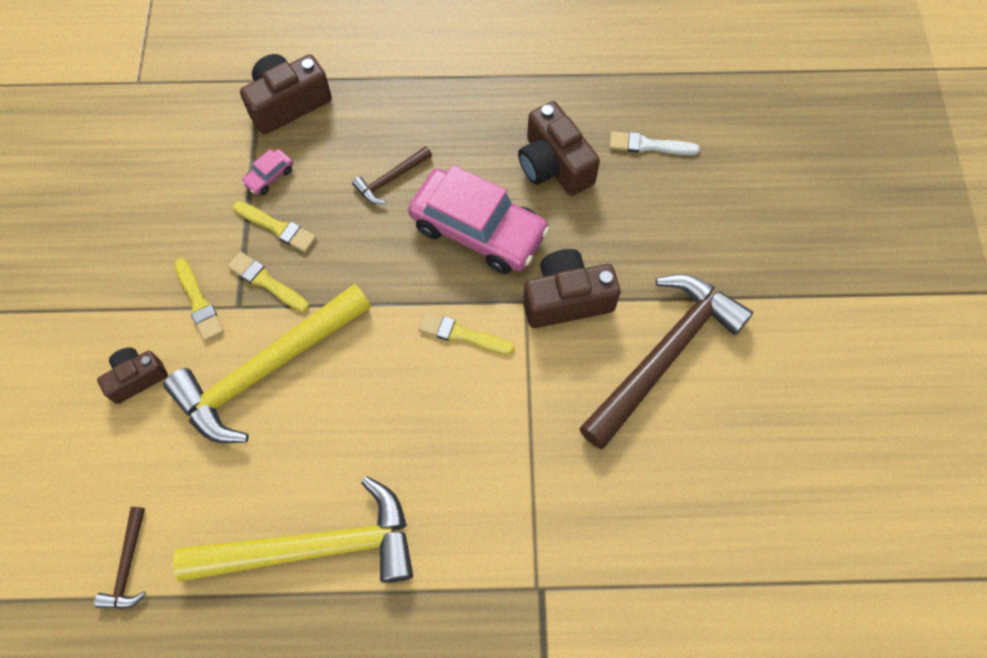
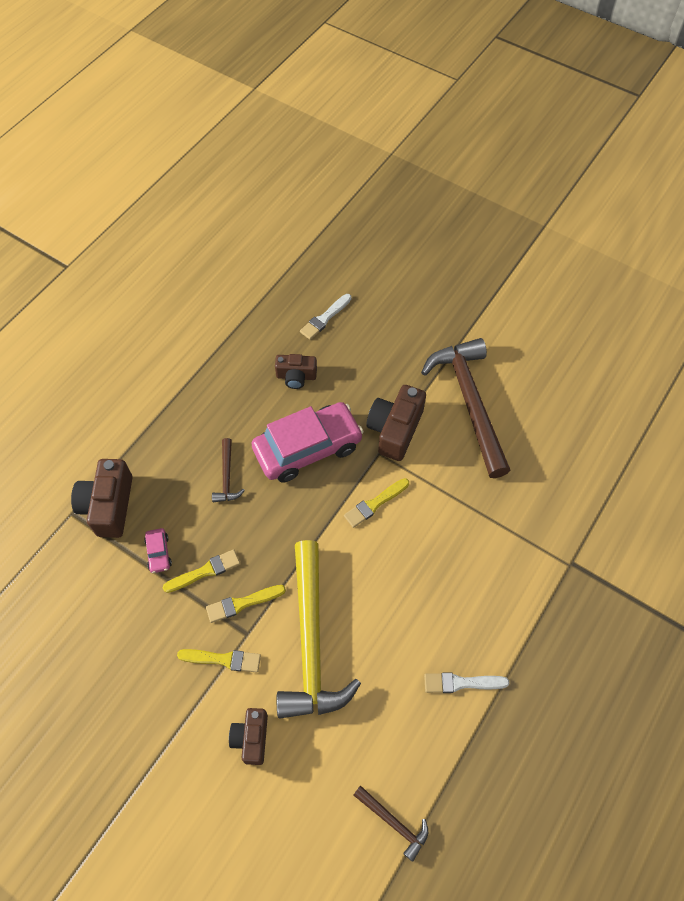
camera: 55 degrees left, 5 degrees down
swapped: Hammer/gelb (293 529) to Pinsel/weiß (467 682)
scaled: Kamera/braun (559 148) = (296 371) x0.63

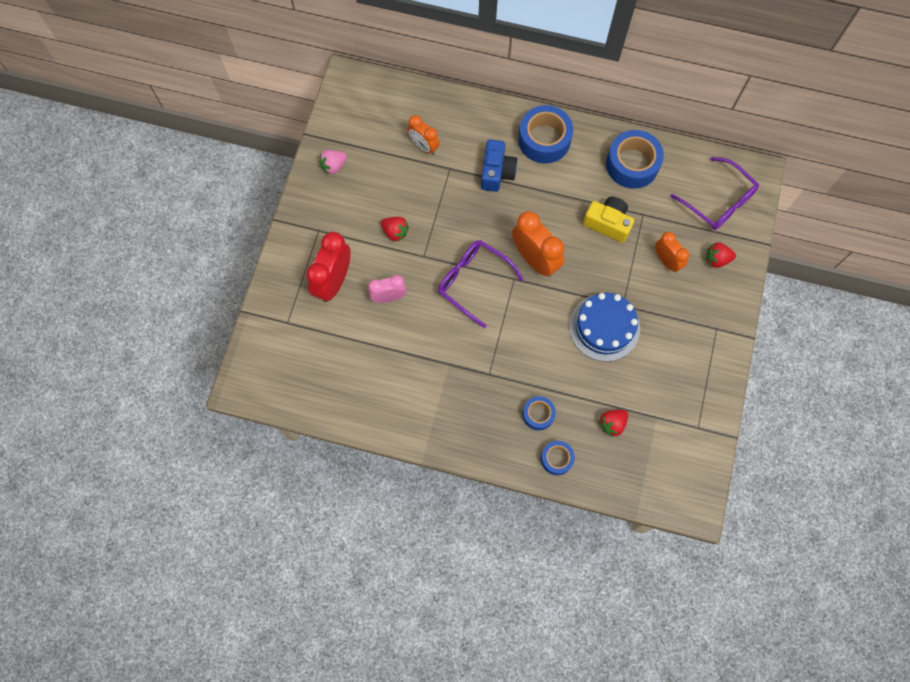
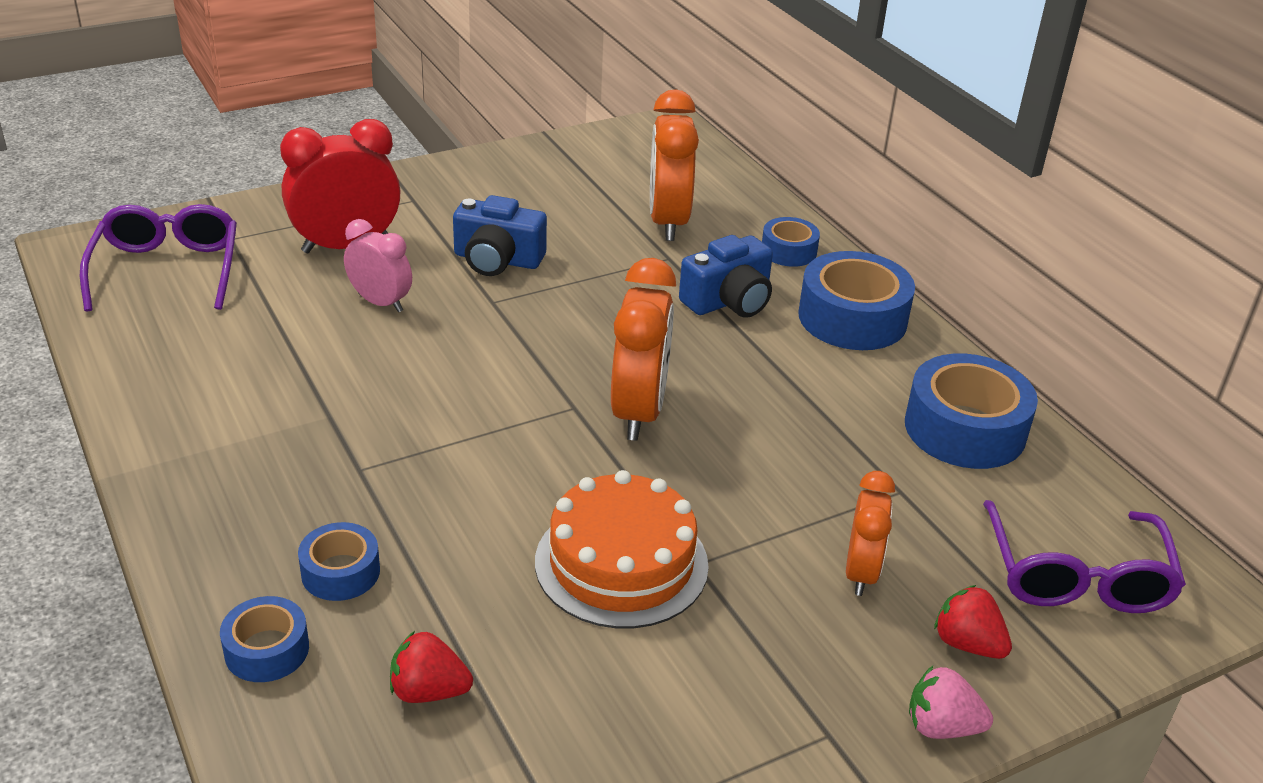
camera: 45 degrees right, 35 degrees down
gone: Kamera/gelb (609 220)
new: Klebeband/blau (791 242)
shifted: Erdbeere/rosa (333 162) to (951 702); Brille/lila (481 284) to (158 258)
swapped: Erdbeere/rot (395 229) to Kamera/blau (500 235)
repainted: Kuchen/blau (604 327) to Kuchen/orange (622 549)
scaled: Wecker/orange (424 135) = (674 165) x1.62

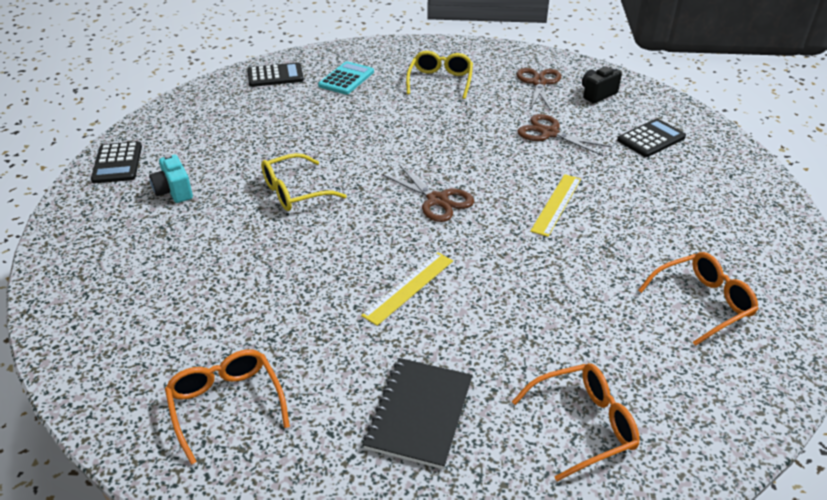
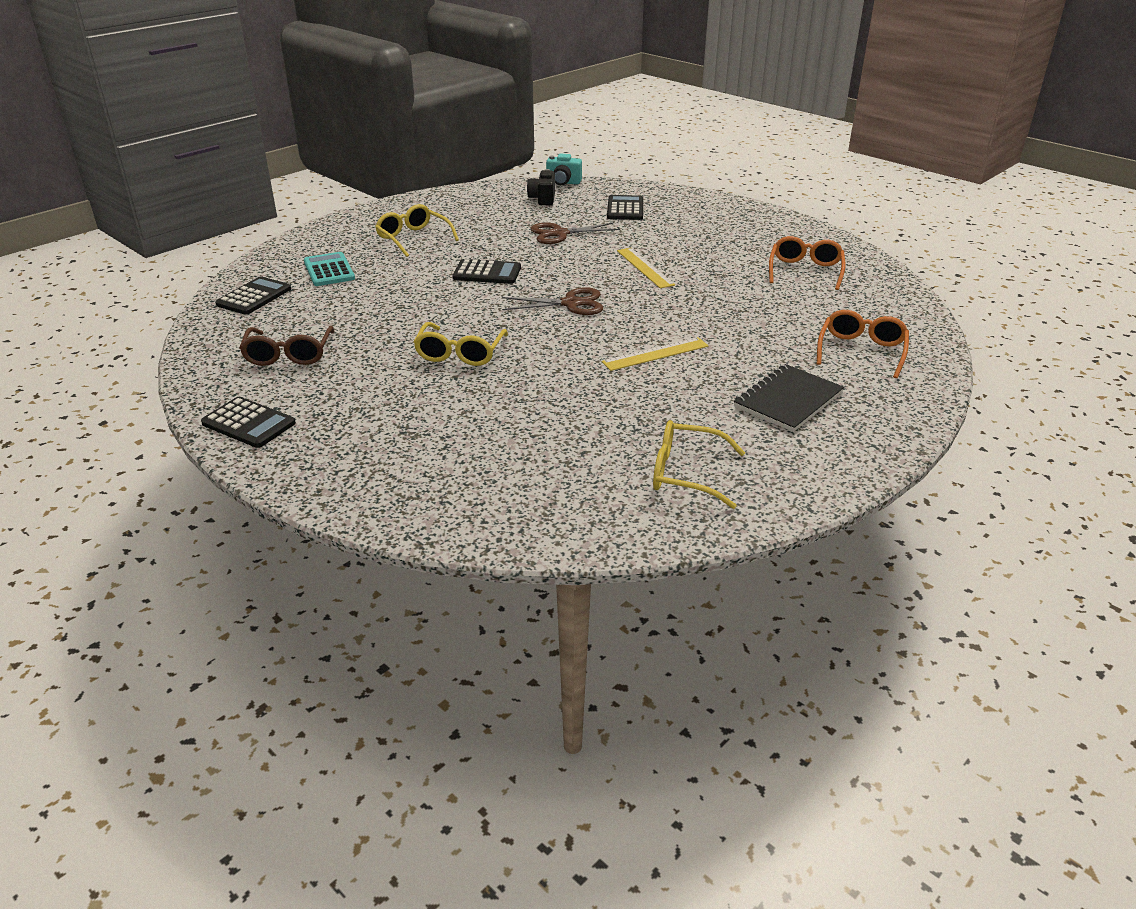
camera: 50 degrees left, 5 degrees down
gone: Schere/braun (539 89)
new: Taschenrechner/schwarz (486 271); Brille/braun (286 346)
shifted: Kamera/türkis (171 178) to (564 169)
repainted: Brille/orange (227 407) to Brille/gelb (699 464)
rotated: Lineal/gelb (407 289) = (655 354) 75 degrees clockwise; Notizbuch/schwarz (418 413) = (789 398) 75 degrees clockwise

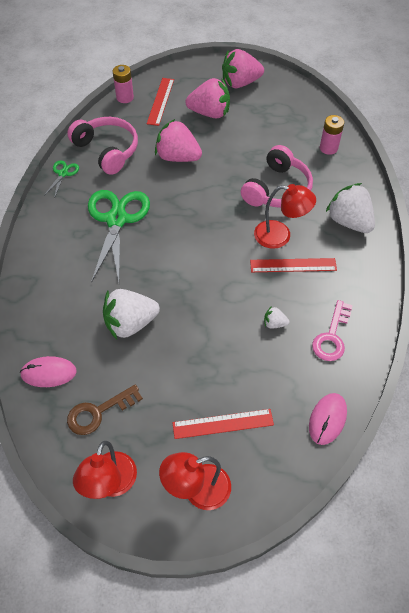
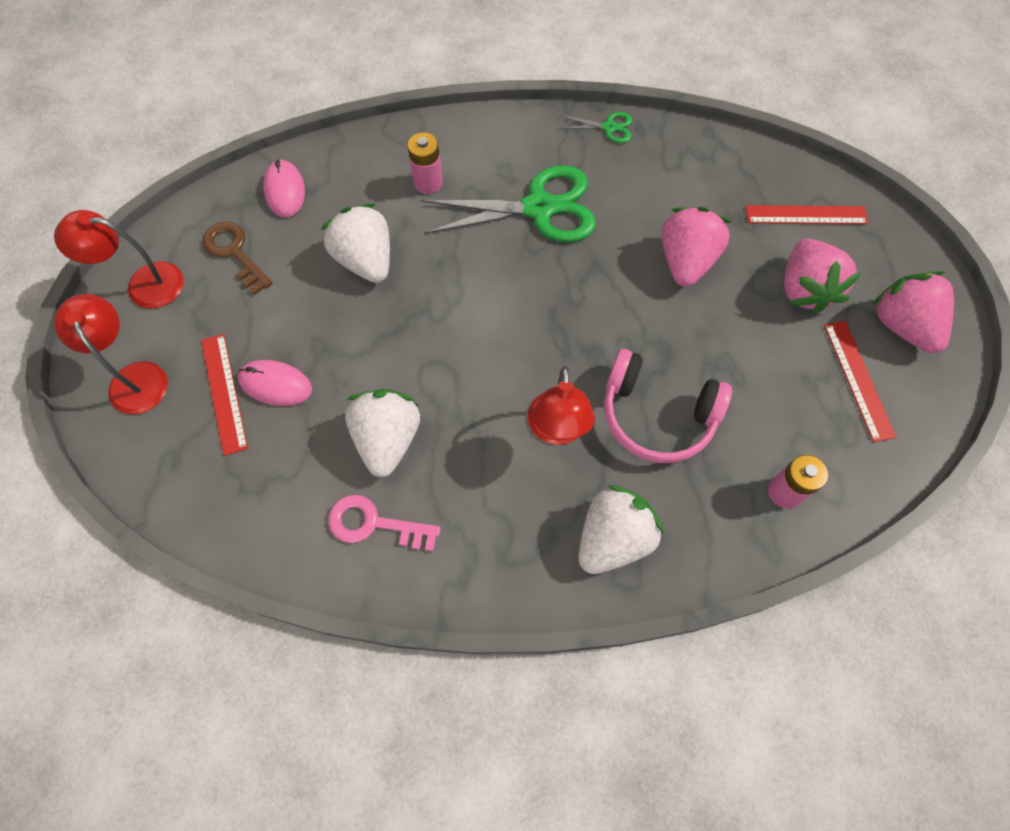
camera: 80 degrees right, 10 degrees up
gone: Kopfhörer/rosa (102 146)
shifted: Batterie/rosa (123 84) to (425 163); Lineal/rot (293 265) to (860 381); Computermaus/rosa (328 419) to (275 383)
scaled: Erdbeere/weiß (276 317) = (382 433) x2.21

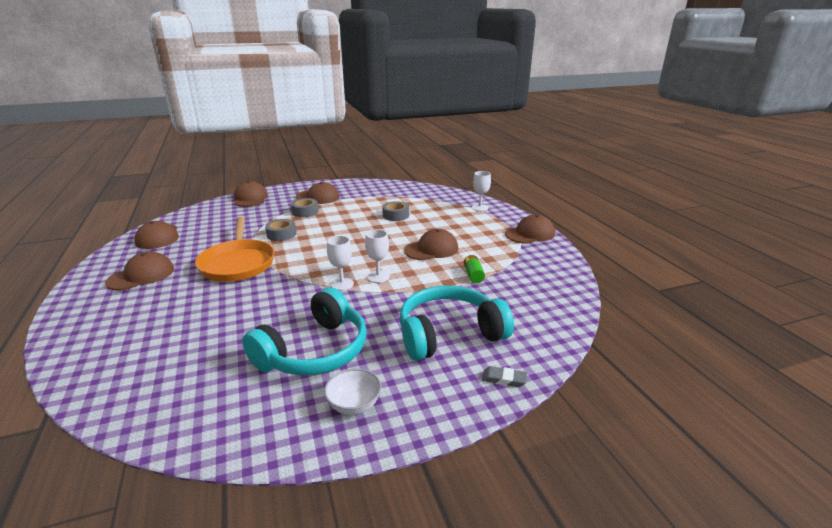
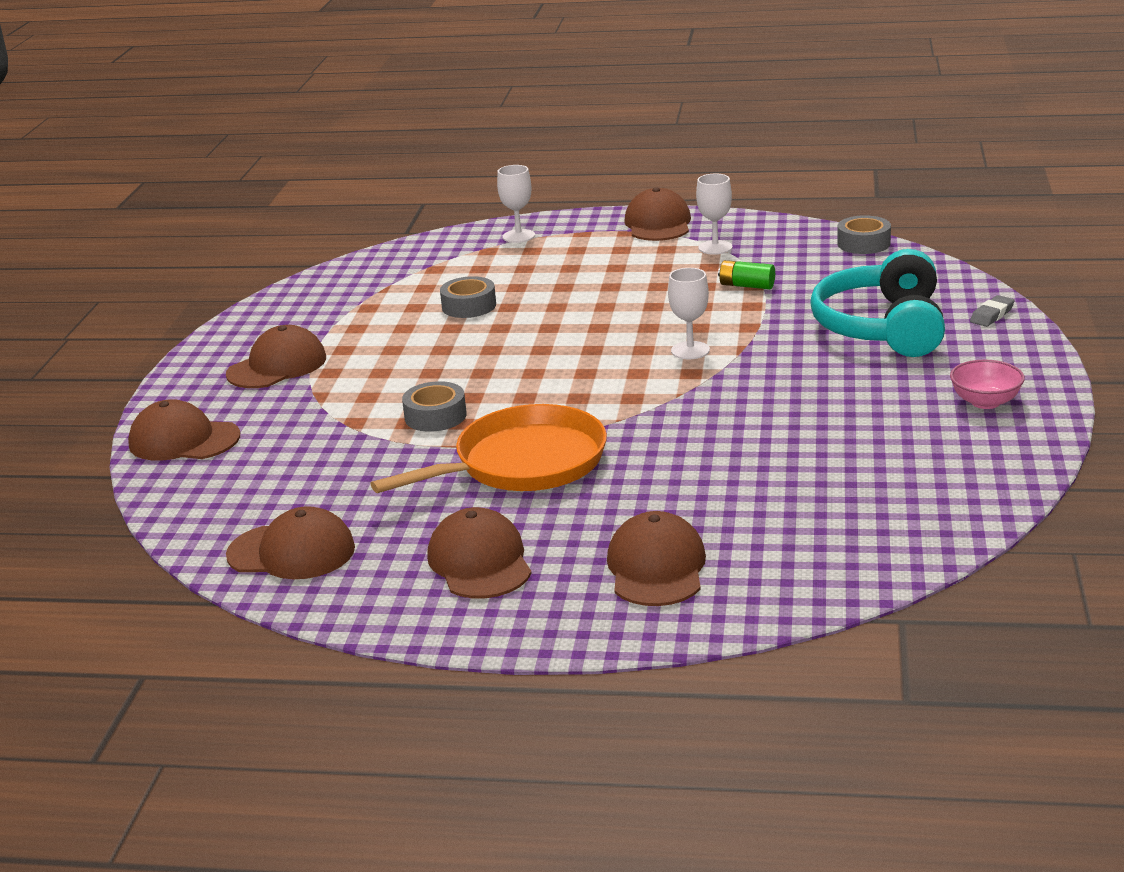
camera: 60 degrees left, 0 degrees up
gone: Kopfhörer/türkis (304 331)
shifted: Klebeband/grau (305 207) to (864 234); Kappe/braun (431 244) to (656 558); Kelch/weiß (340 263) to (714 214)
repainted: Schüssel/weiß (352 392) to Schüssel/rosa (987 384)
rotated: Pfanne/orange (235 249) = (488 448) 45 degrees counterclockwise

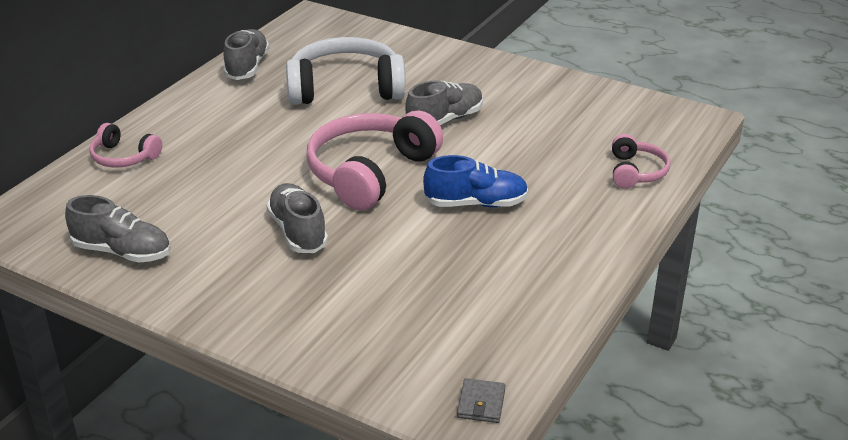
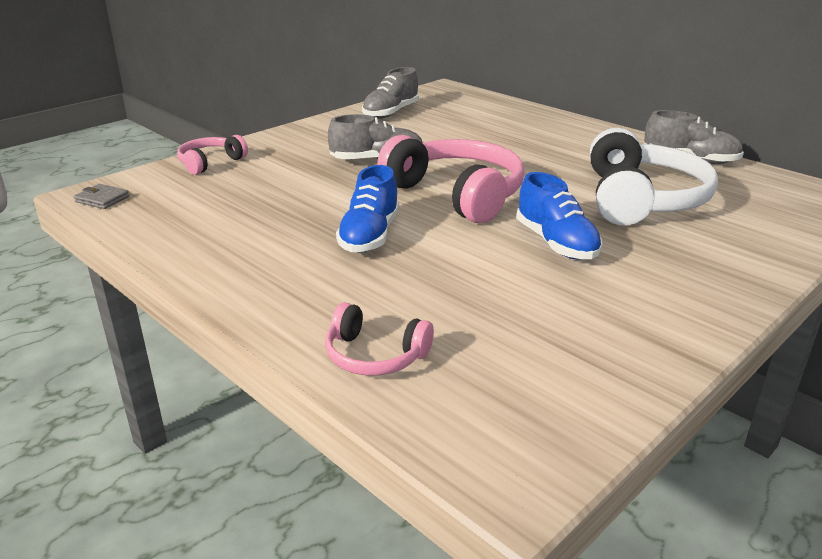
camera: 105 degrees right, 5 degrees down
shifted: Kopfhörer/rosa (126 145) to (212 155)
repainted: Schuh/grau (444 103) to Schuh/blau (559 215)

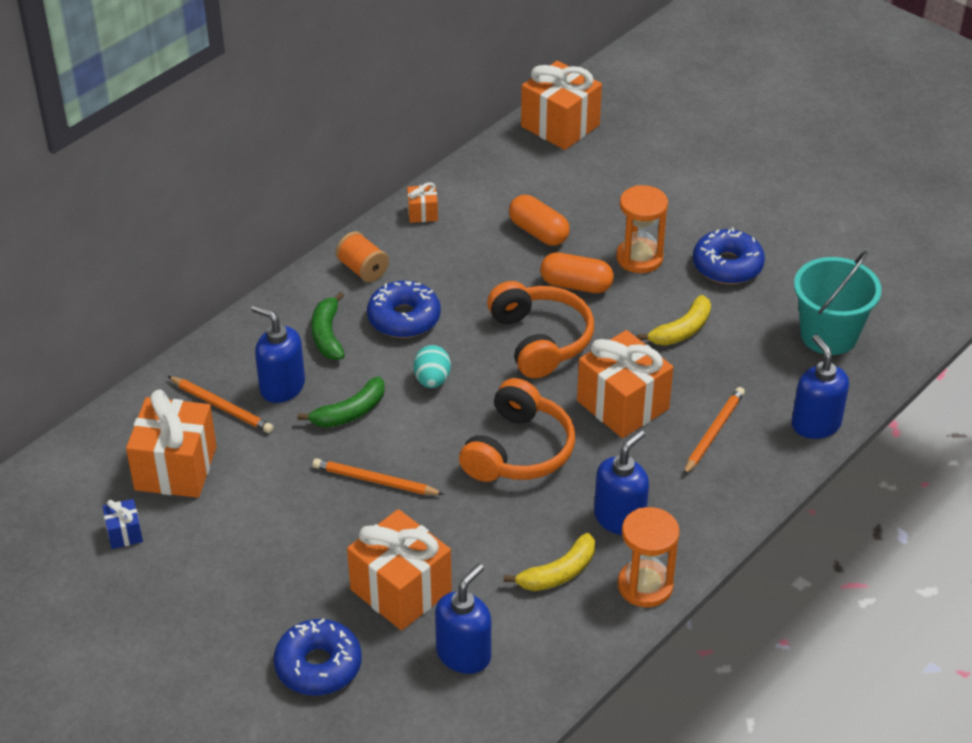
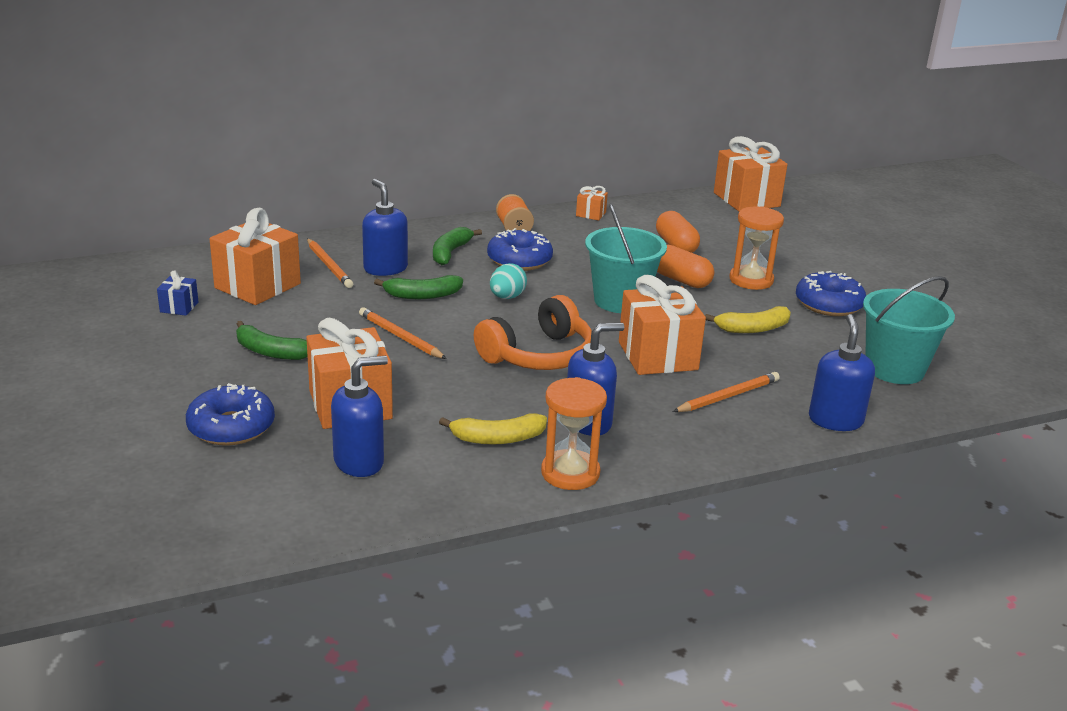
camera: 25 degrees right, 15 degrees down
new: Banane/grün (272 340)
swapped: Kopfhörer/orange (540 329) to Eimer/türkis (626 258)

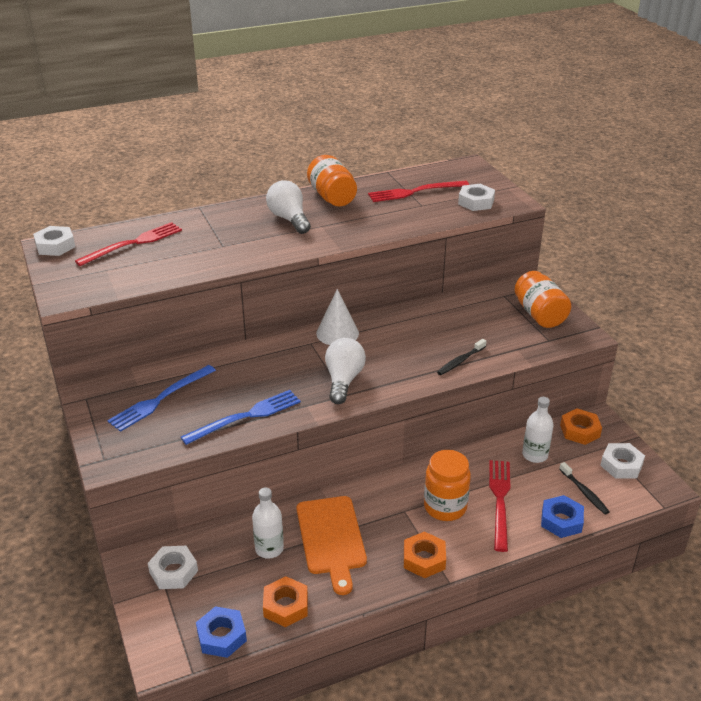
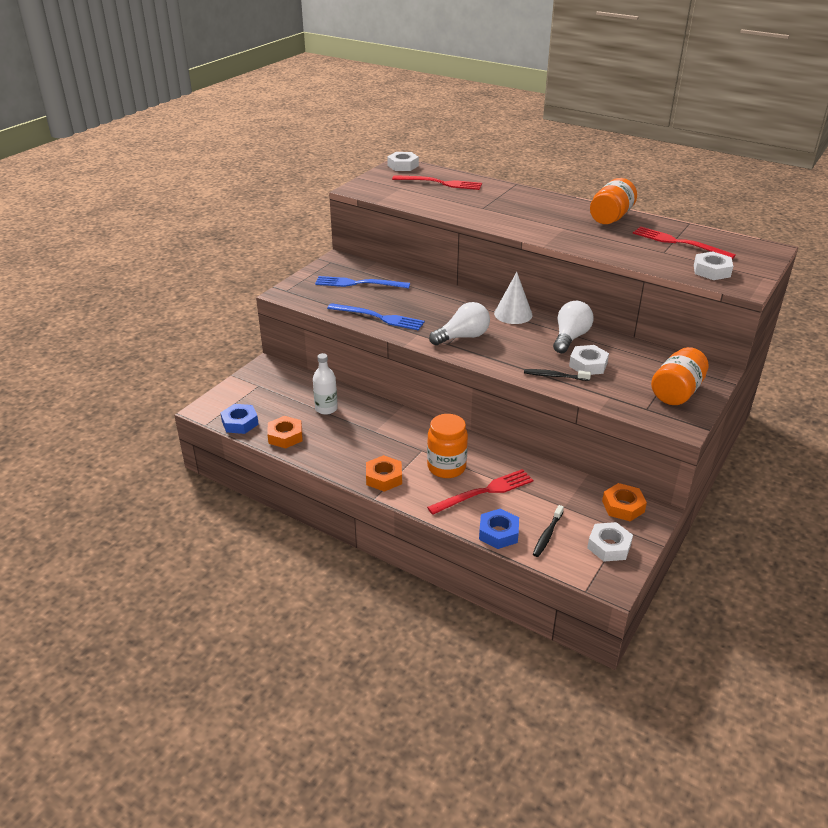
camera: 55 degrees right, 0 degrees up
gone: Flasche/weiß (538 430); Schneidebrett/orange (332 545)
shifted: Glühbirne/weiß (288 207) to (573 327); Sechskantmutter/weiß (173 567) to (589 360)

